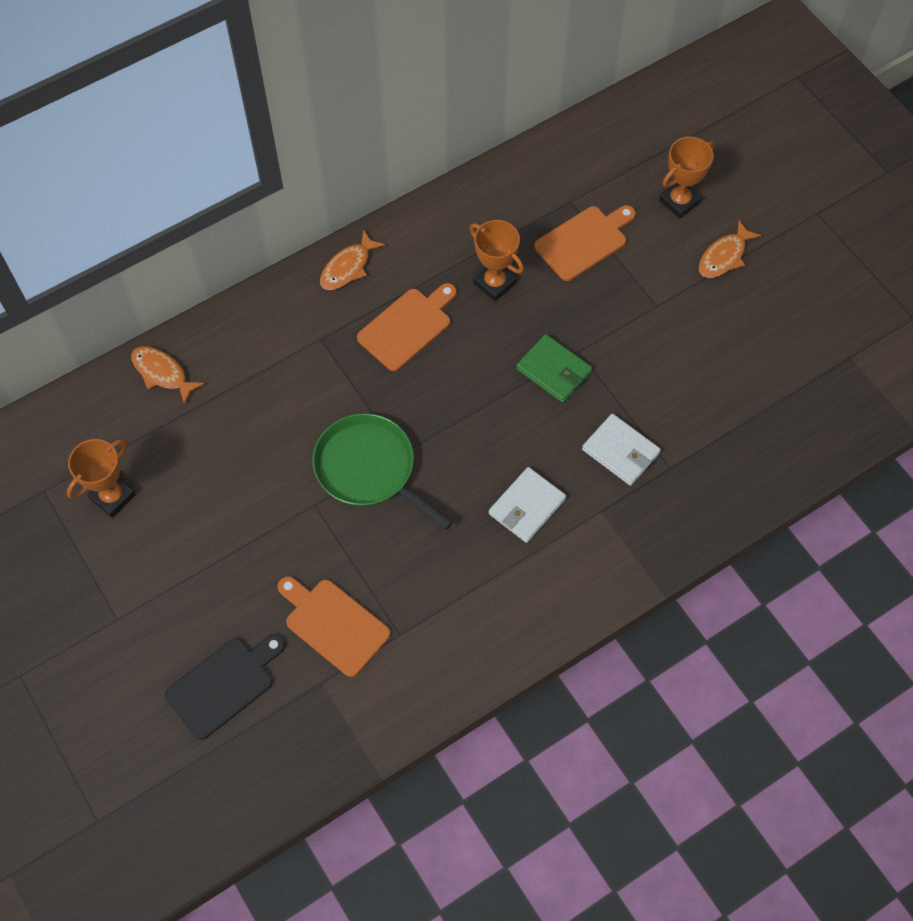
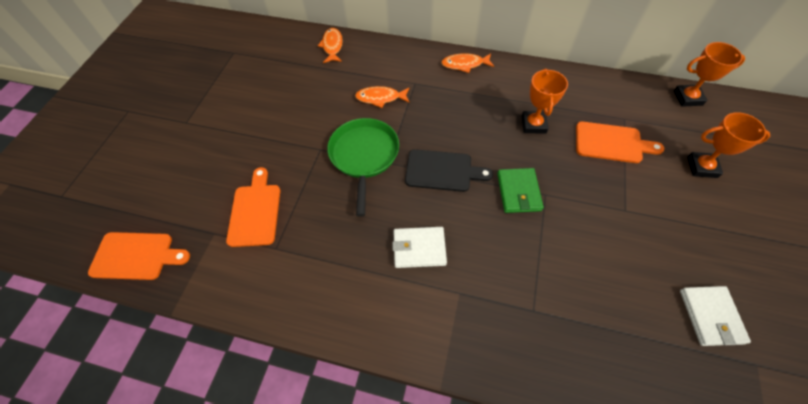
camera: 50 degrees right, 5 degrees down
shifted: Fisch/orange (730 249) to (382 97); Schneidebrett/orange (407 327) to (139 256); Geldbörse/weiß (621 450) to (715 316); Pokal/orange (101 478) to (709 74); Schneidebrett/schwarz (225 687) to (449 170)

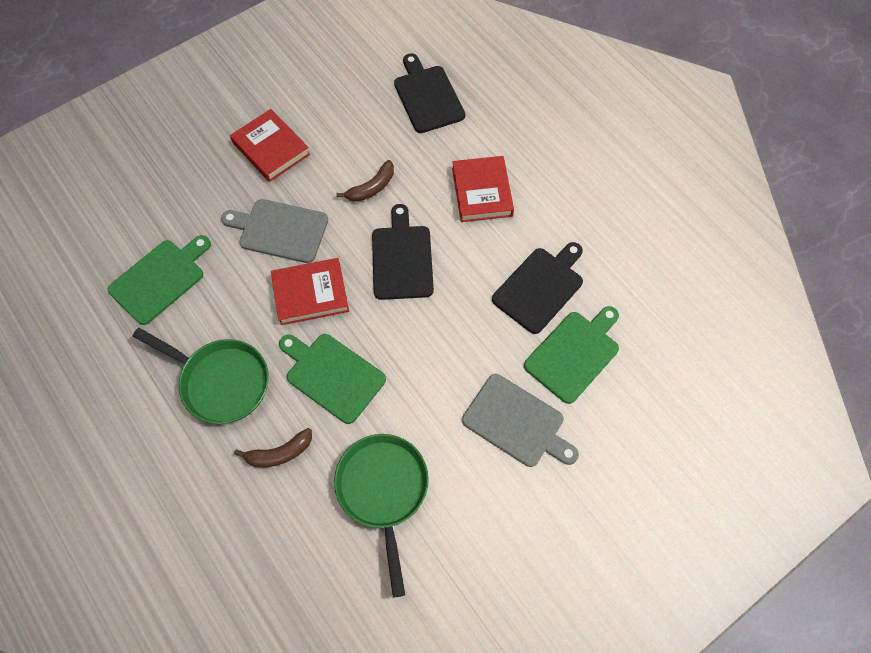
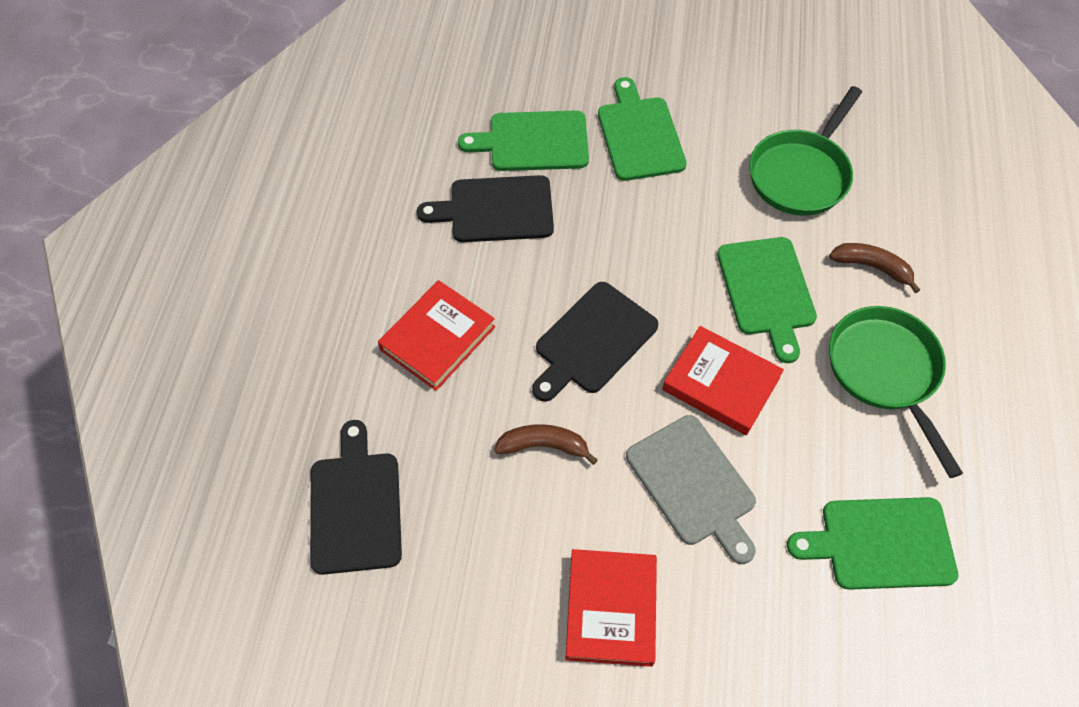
camera: 135 degrees left, 5 degrees down
repainted: Schneidebrett/grau (520 420) to Schneidebrett/grün (642 129)
rotated: Schneidebrett/schwarz (429 93) = (356 497) 150 degrees clockwise

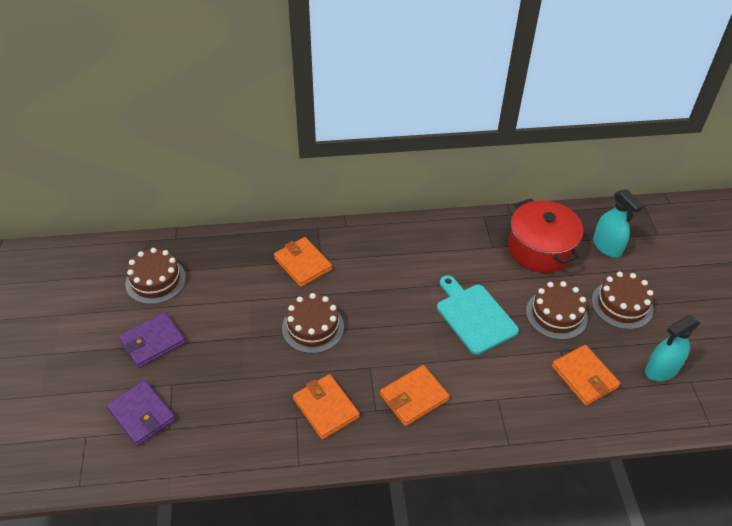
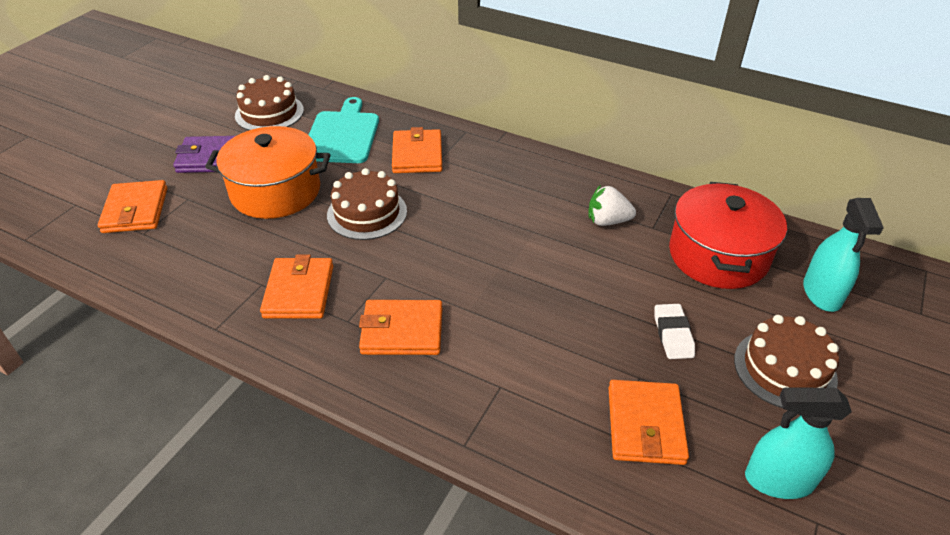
camera: 35 degrees right, 5 degrees down
new: Kochtopf/orange (267 172); Erdbeere/weiß (612 205)
shifted: Schneidebrett/türkis (478 315) to (344 130)
swapped: Kuchen/braun (557 310) to Radiergummi/weiß (675 331)
repainted: Geldbörse/lila (141 413) to Geldbörse/orange (132 206)

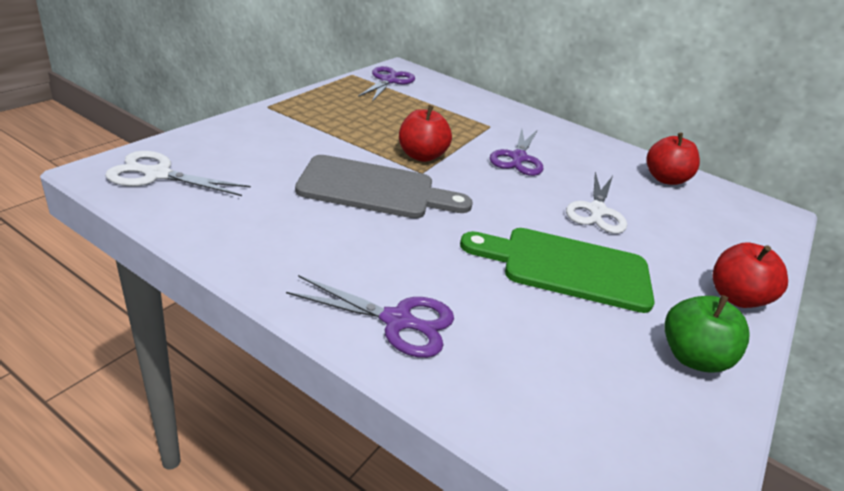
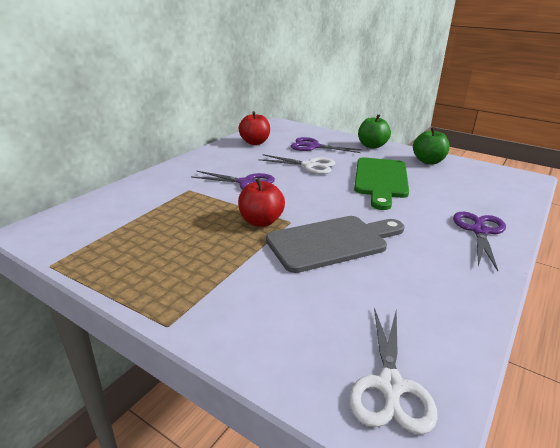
camera: 85 degrees left, 5 degrees down
shifted: Schere/lila (386 84) to (326 145)
repainted: Apfel/rot (750 275) to Apfel/grün (374 131)
rotated: Schneidebrett/grau (384 187) = (335 244) 60 degrees clockwise

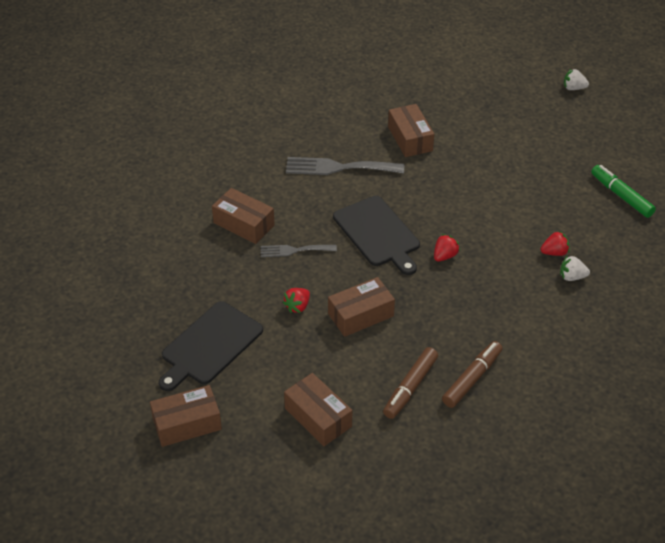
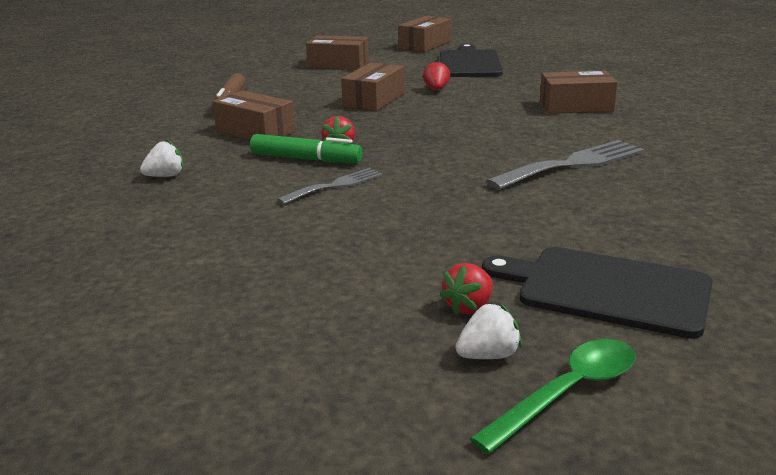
camera: 145 degrees right, 20 degrees down
gone: Filzstift/braun (410 383)
new: Löffel/grün (553 396)
shifted: Erdbeere/weiß (576 79) to (488 331); Schachtel/braun (411 130) to (253 115); Filzstift/grün (623 191) to (306 148); Schneidebrett/schwarz (376 235) to (597 293); Erdbeere/rot (555 243) to (466 289); Gabel/grau (299 251) to (330 186)

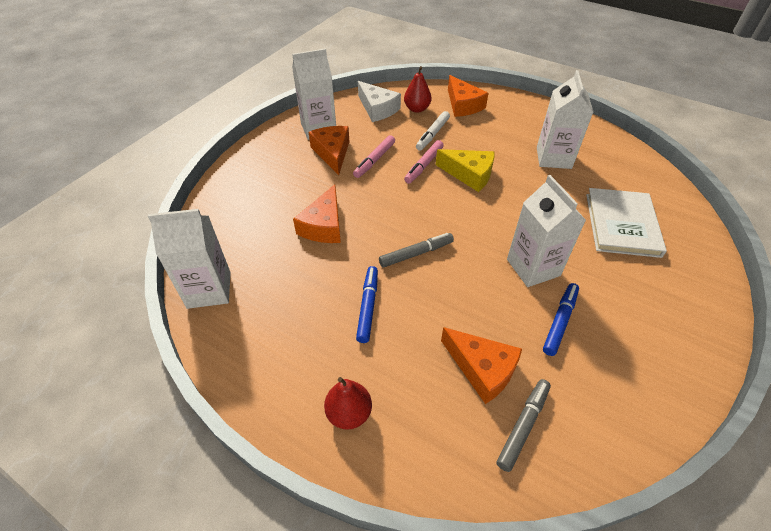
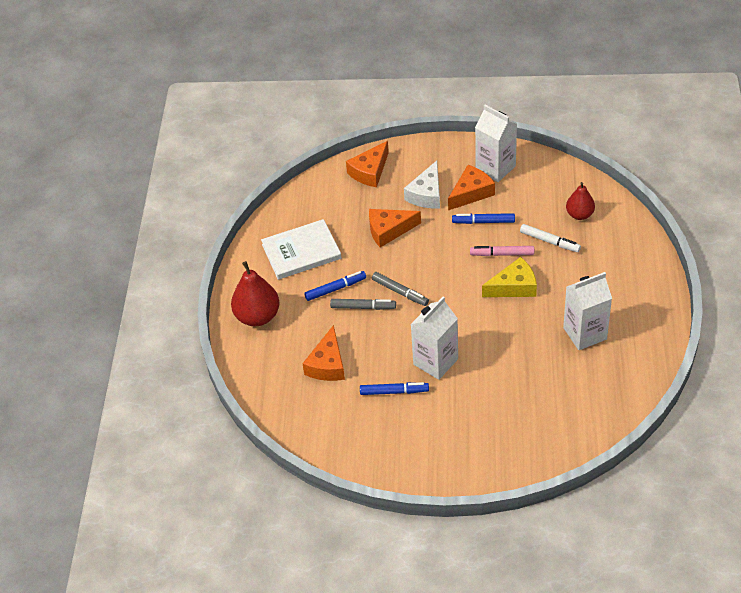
camera: 65 degrees right, 0 degrees up
gone: Getränkekarton/weiß (189 259)
shifted: Käse/orange (468 96) to (367 164); Käse/weiß (379 101) to (422 184); Buch/weiß (626 223) to (301 249); Filzstift/grau (524 425) to (363 304)
repainted: Filzstift/rosa (374 156) to Filzstift/blau (483 218)
rotated: Filzstift/weiß (433 131) = (550 238) 150 degrees counterclockwise; Käse/gelb (465 170) = (509 277) 105 degrees counterclockwise
scaled: Birne/rot (348 403) = (255 293) x1.60

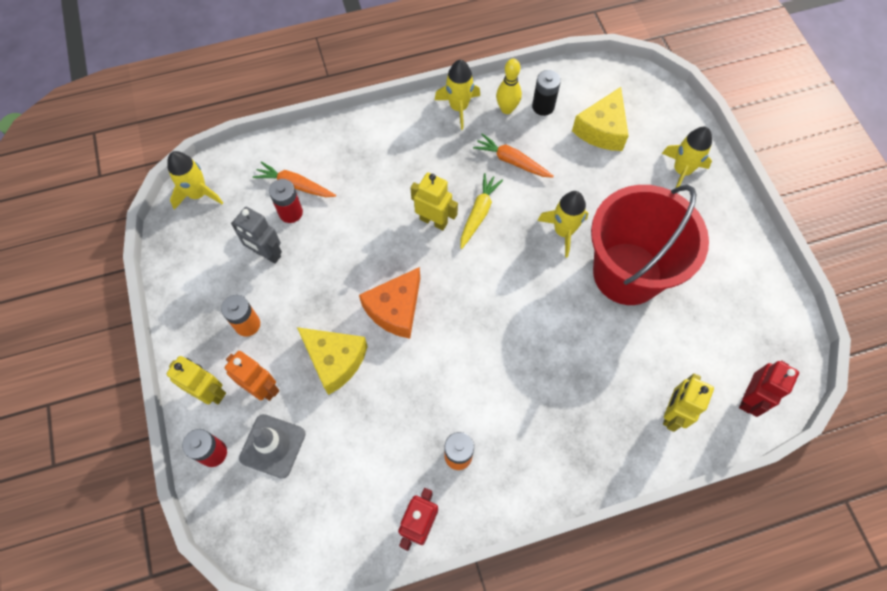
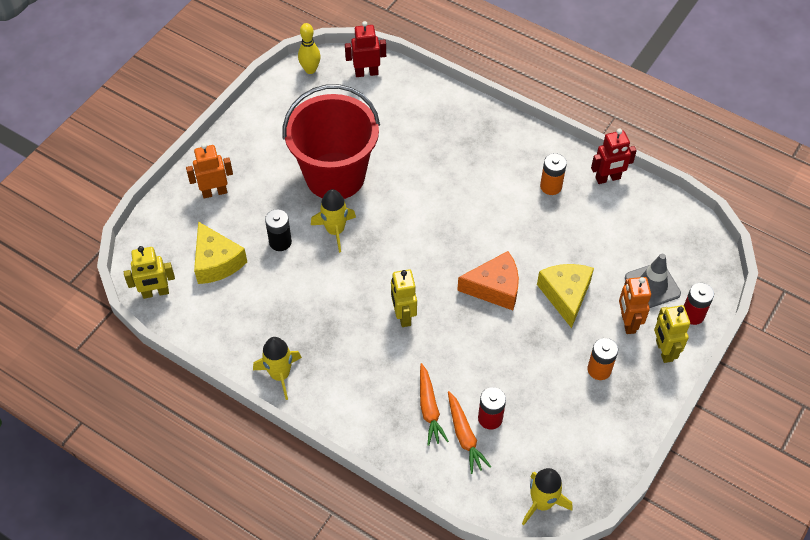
camera: 130 degrees left, 10 degrees down
gone: Karotte/gelb (482 211); Roboter/grau (256 235)
shifted: Bowlingkegel/gelb (509 86) to (309 48); Batterie/schwarz (546 93) to (278 230); Karotte/orange (513 156) to (434 404); Roboter/gelb (688 402) to (149 272)
swapped: Rakete/gelb (687 157) to Roboter/orange (209 171)
rotated: Käse/gelb (600 119) = (220 253) 75 degrees clockwise

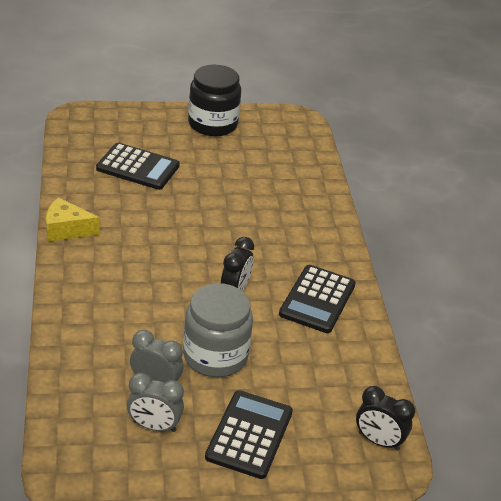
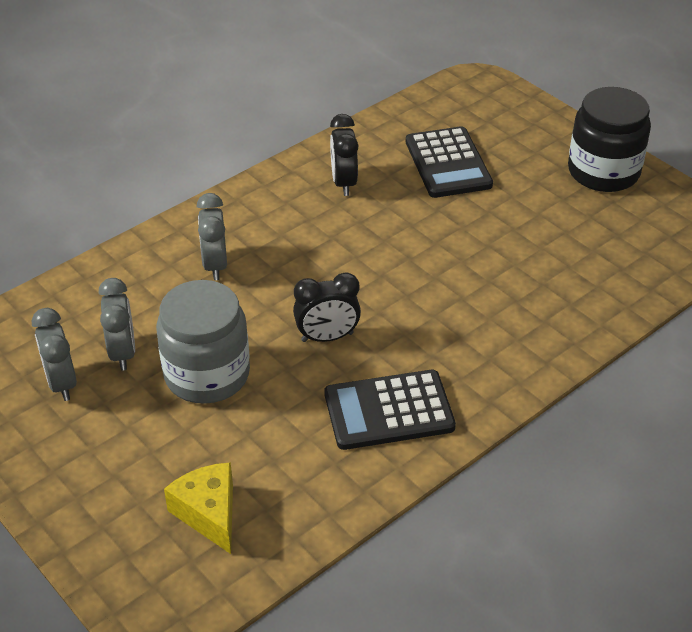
camera: 60 degrees right, 5 degrees up
gone: Taschenrechner/schwarz (249 434)
new: Wecker/grau (212 236)
shifted: Käse/gelb (72 219) to (198 508); Wecker/schwarz (385 418) to (344 155)

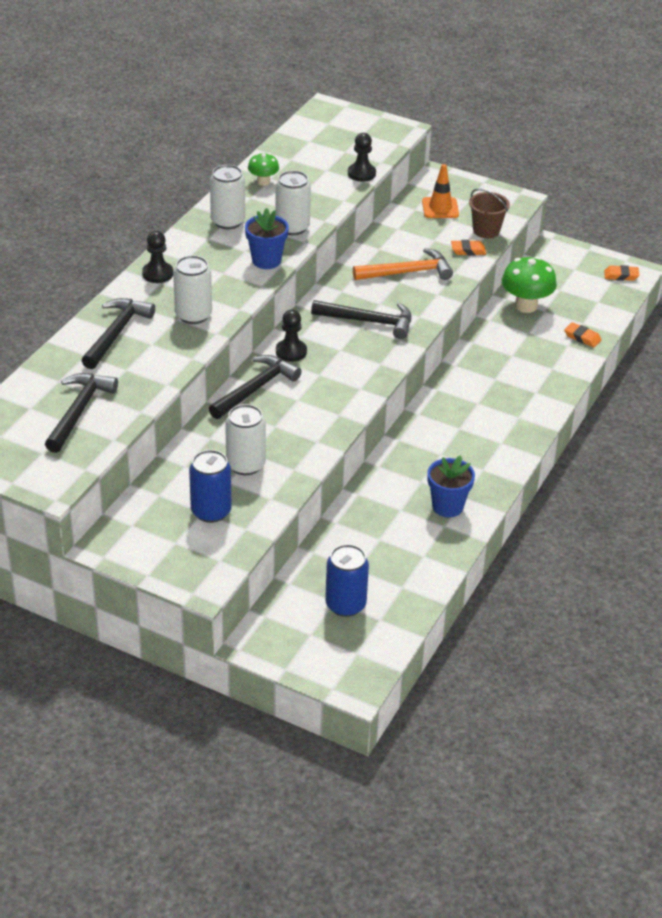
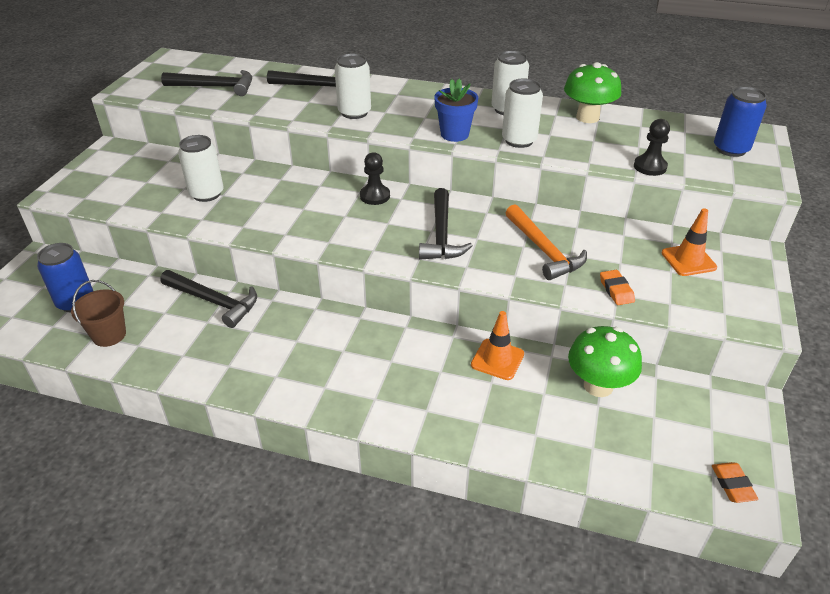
camera: 80 degrees right, 0 degrees up
gone: Bauer/schwarz (157 257); Radiergummi/orange (582 335); Blumentopf/blau (451 486)
new: Leitkegel/orange (497 345)
shifted: Eimer/braun (489 213) to (98 313); Hammer/schwarz (255 387) to (208 299); Dose/blau (210 486) to (740 121)
scaled: Pilz/grün (263 169) = (592 92) x1.74

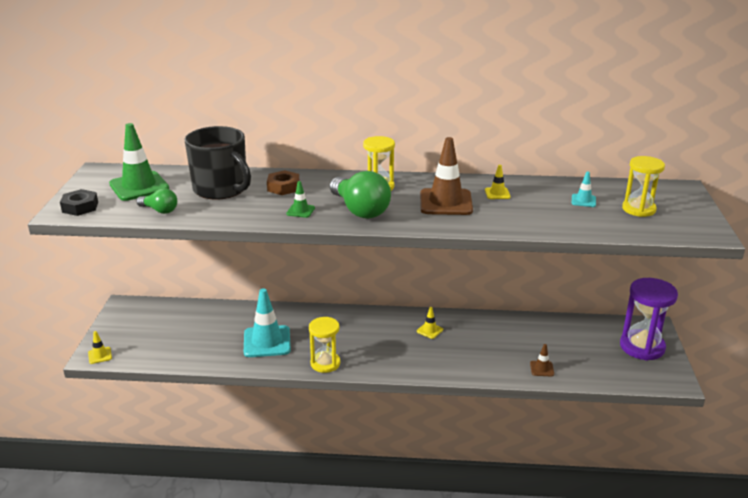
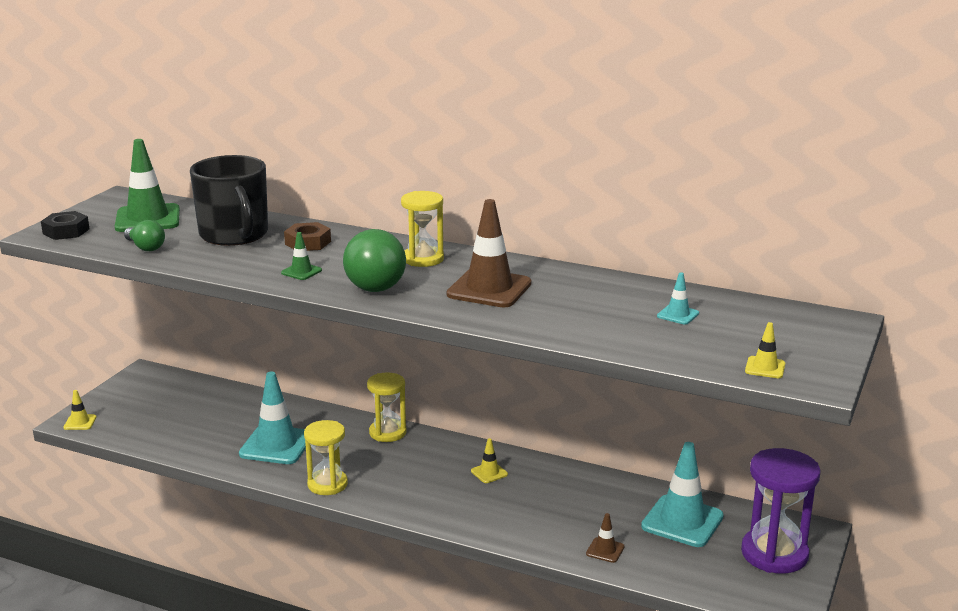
camera: 20 degrees right, 5 degrees down
new: Leitkegel/türkis (682 494)
shifted: Sanduhr/gelb (643 186) to (387 407); Leitkegel/gelb (498 182) to (765 350)

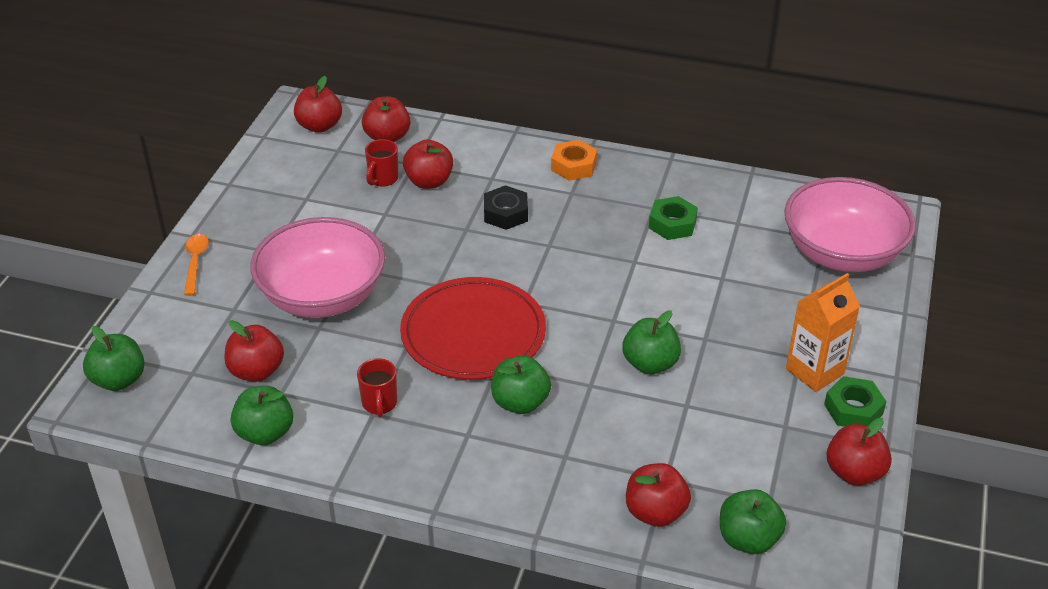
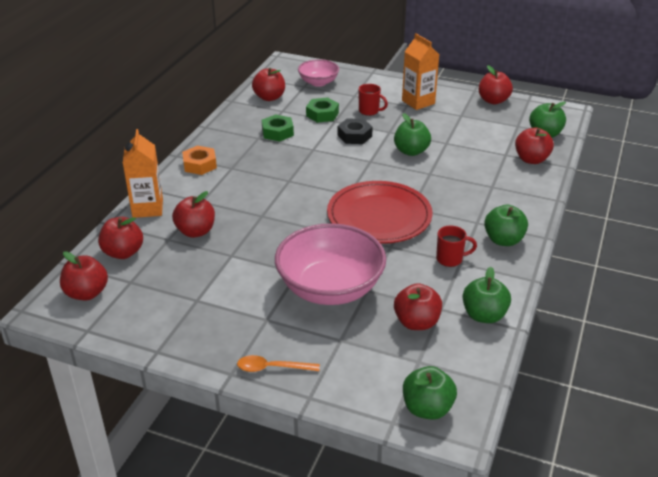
camera: 85 degrees left, 5 degrees down
new: Apfel/rot (268 84); Getränkekarton/orange (143 173)
shifted: Tasse/rot (382 163) to (373 100); Sechskantmutter/schwarz (506 207) to (355 131); Apfel/grün (521 385) to (506 225); Sechskantmutter/grün (855 401) to (322 110)
scaled: Schüssel/rosa (850 224) = (318 73) x0.54

